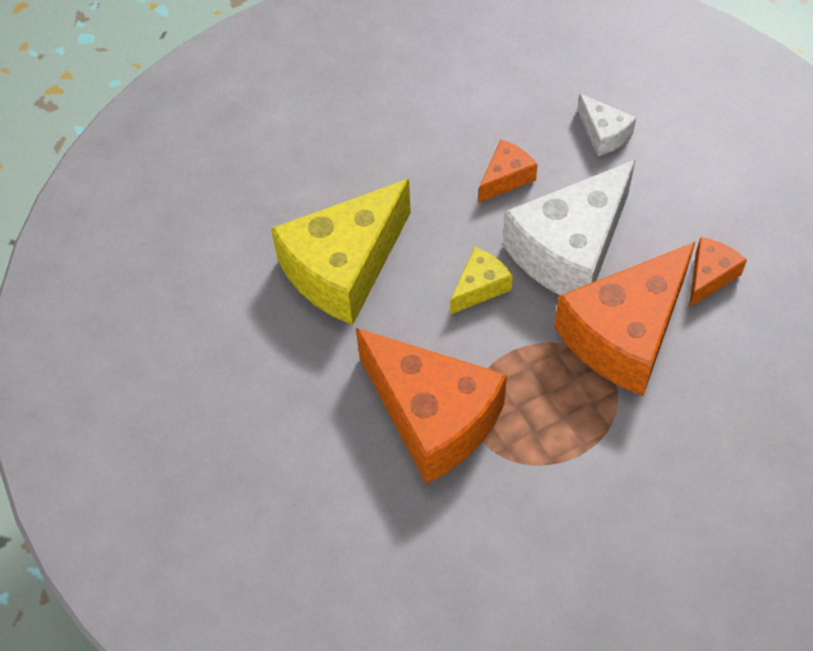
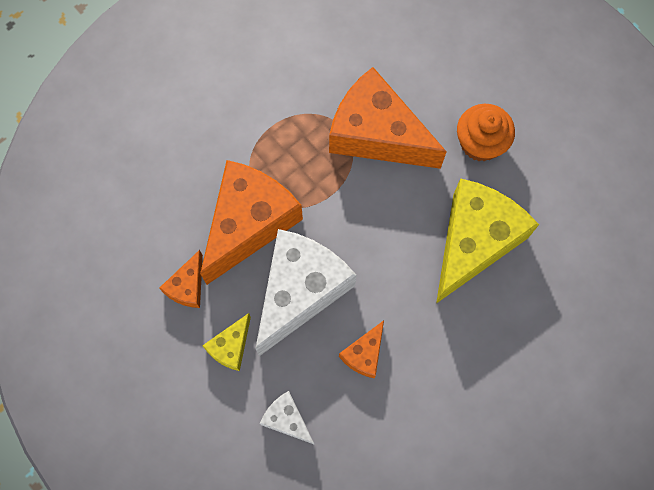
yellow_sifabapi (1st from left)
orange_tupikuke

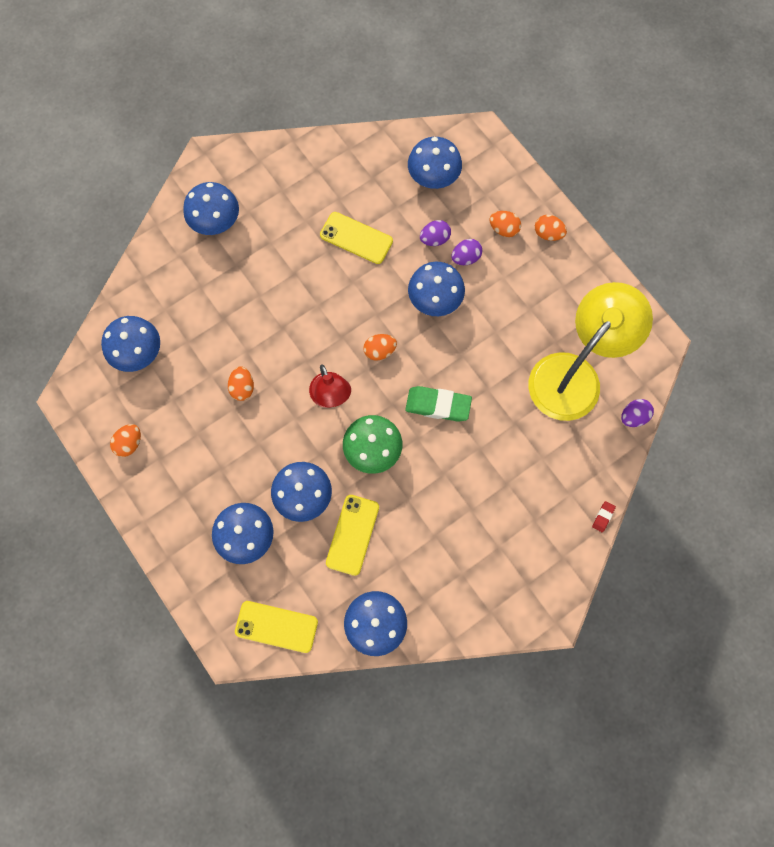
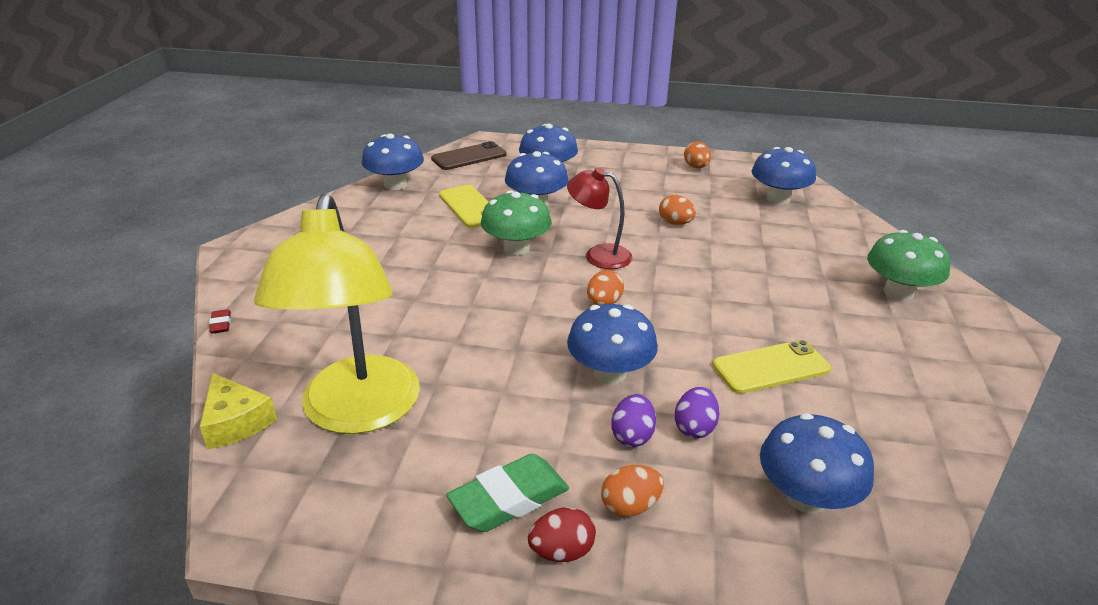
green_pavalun (2nd from left)
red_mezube
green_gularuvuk
yellow_sifabapi
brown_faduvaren

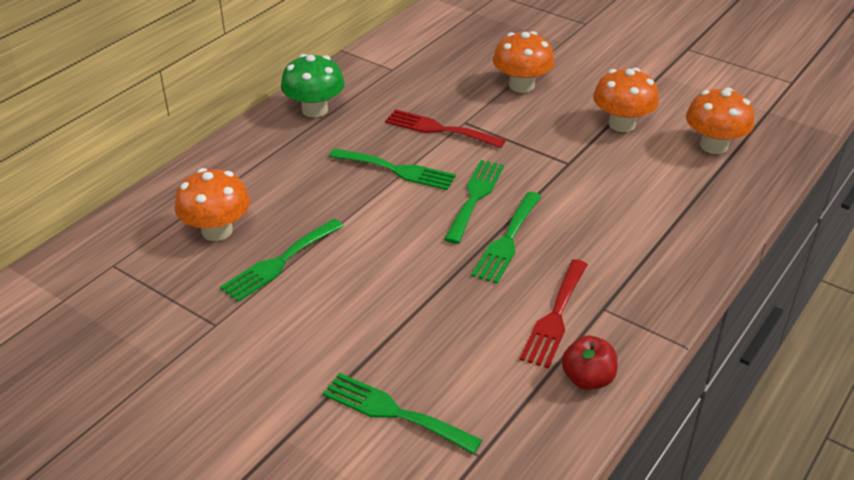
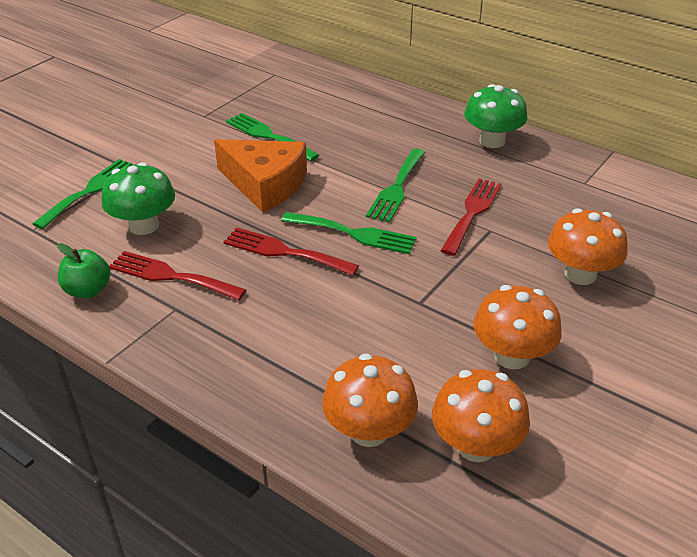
orange_pavalun (1st from left)
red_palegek (2nd from left)
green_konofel
orange_sifabapi
green_pavalun (1st from left)

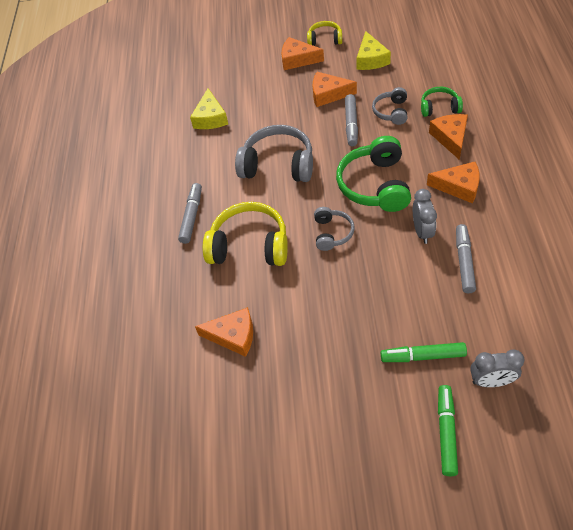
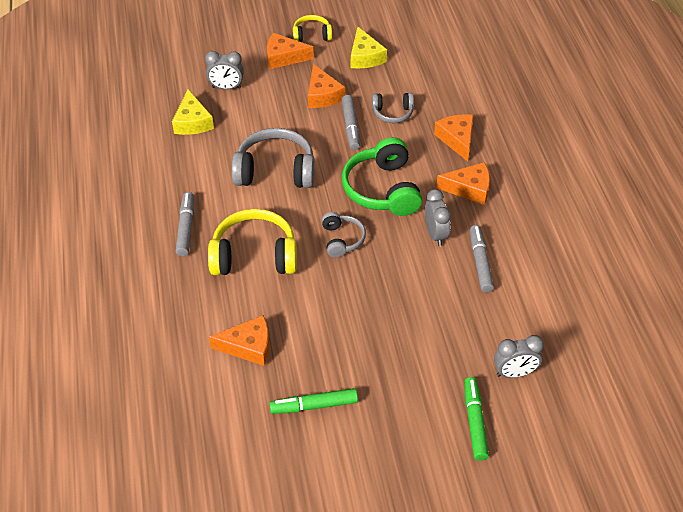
orange_sifabapi (3rd from left)
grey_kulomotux (3rd from left)
green_kulomotux (2nd from left in the first image)
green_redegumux (1st from left)
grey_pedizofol (1st from left)

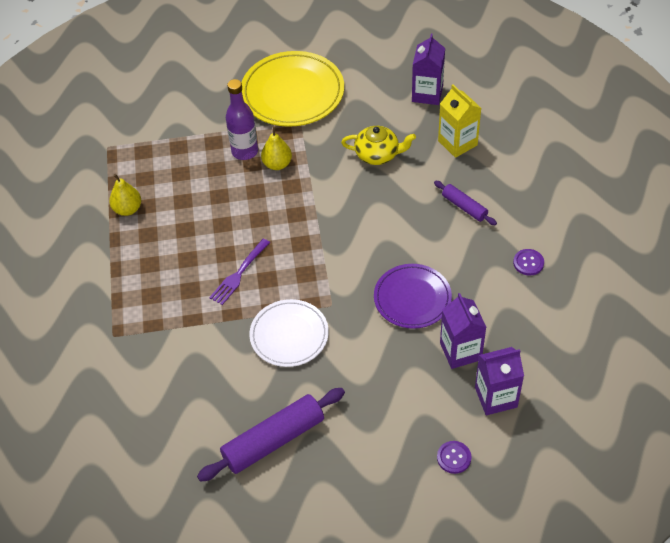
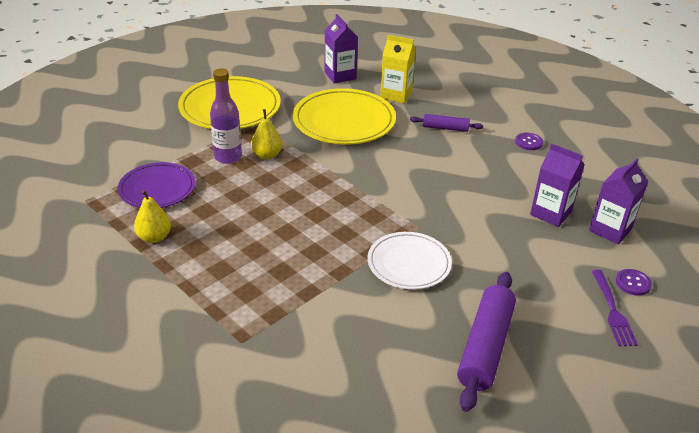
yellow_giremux (2nd from left)
purple_palegek
purple_giremux

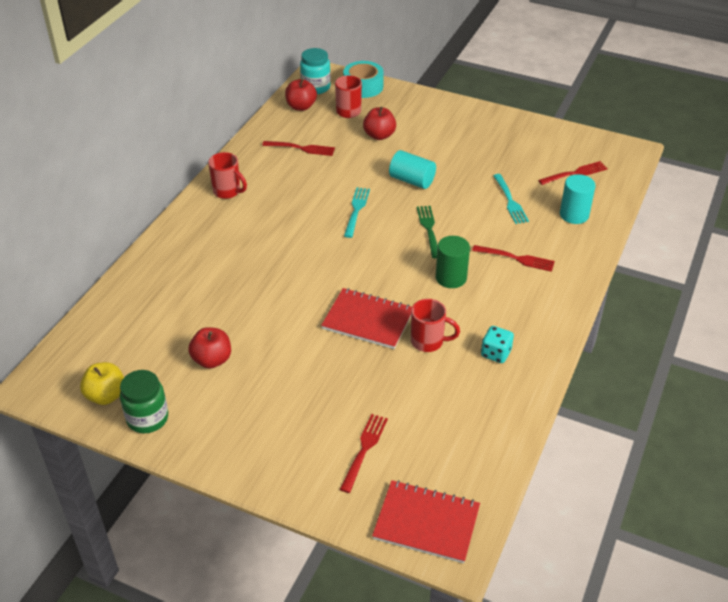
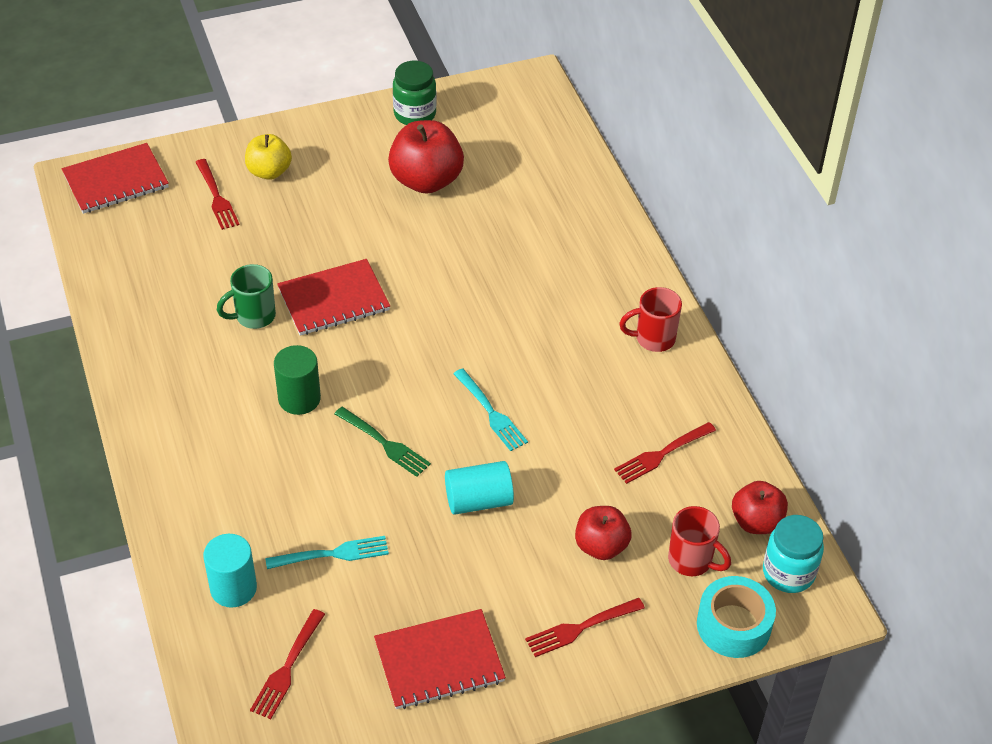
turquoise_palegek (1st from left)
red_palegek (3rd from left)
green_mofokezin
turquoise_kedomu
red_konofel (1st from left)
yellow_konofel
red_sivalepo (3rd from left)

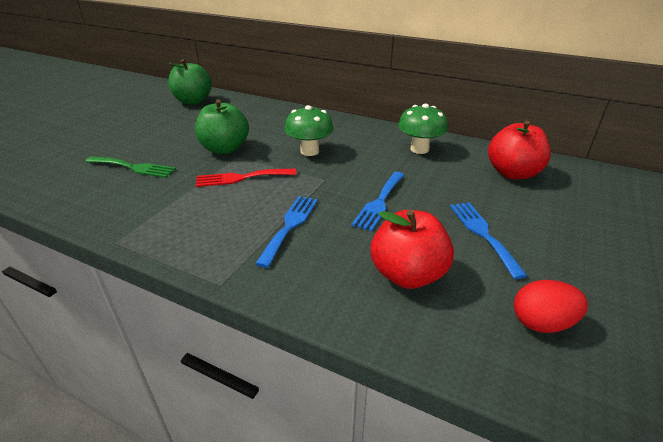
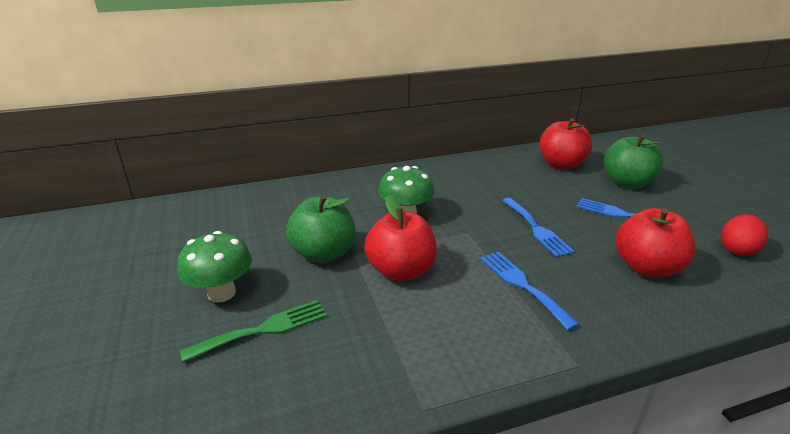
green_konofel (2nd from left)
green_pavalun (1st from left)
red_konofel (1st from left)

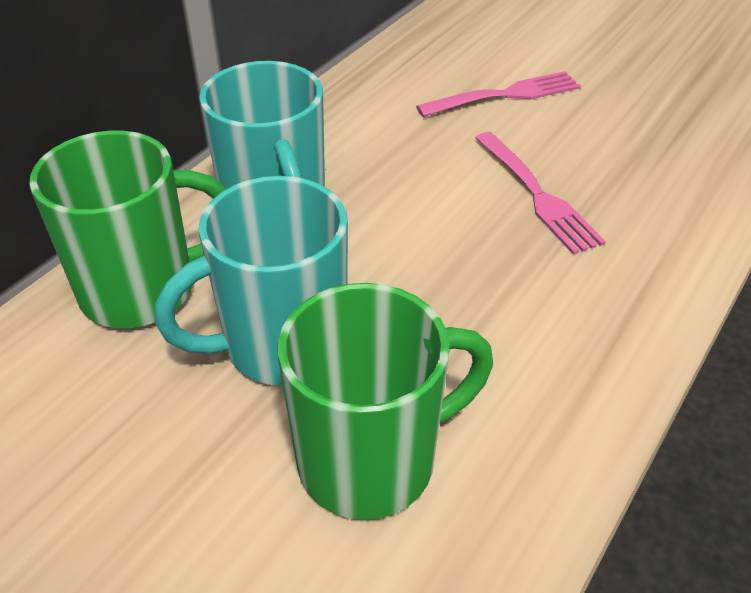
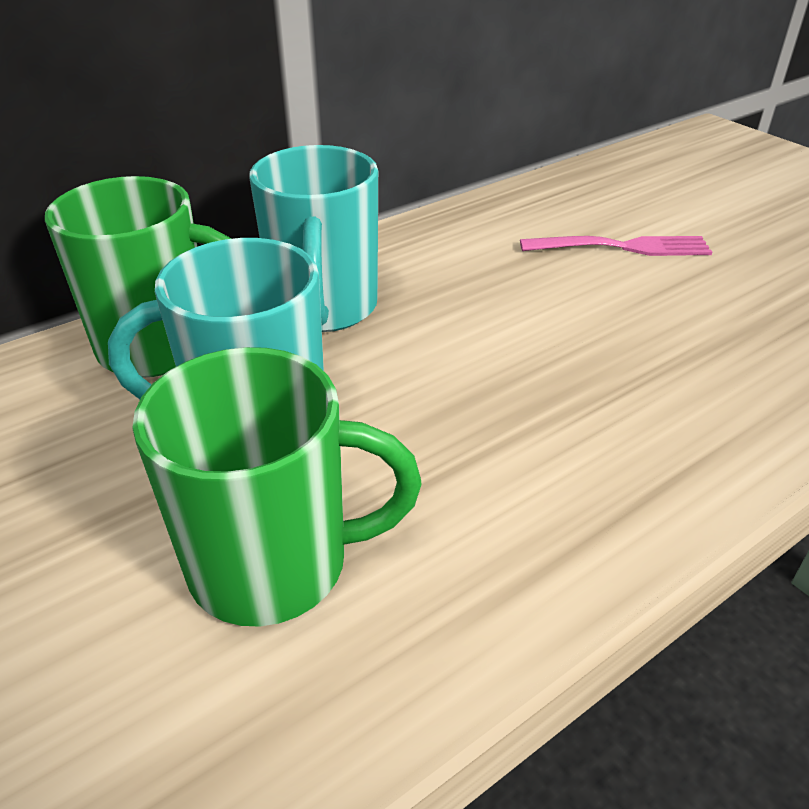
pink_palegek (2nd from left in the first image)

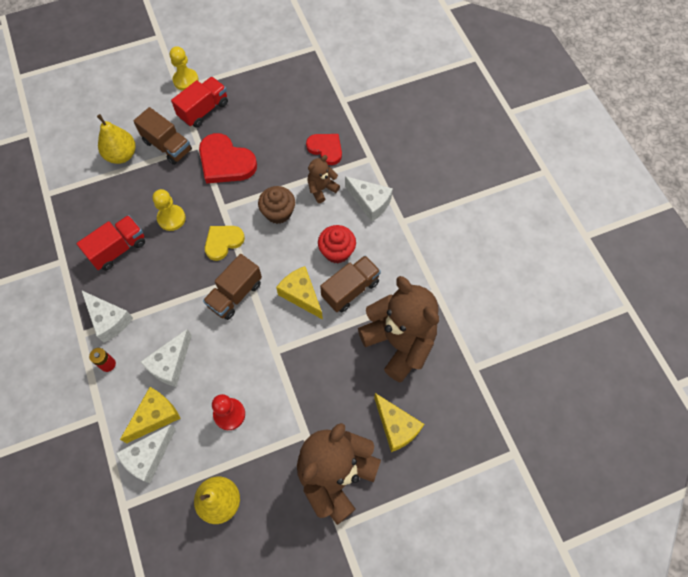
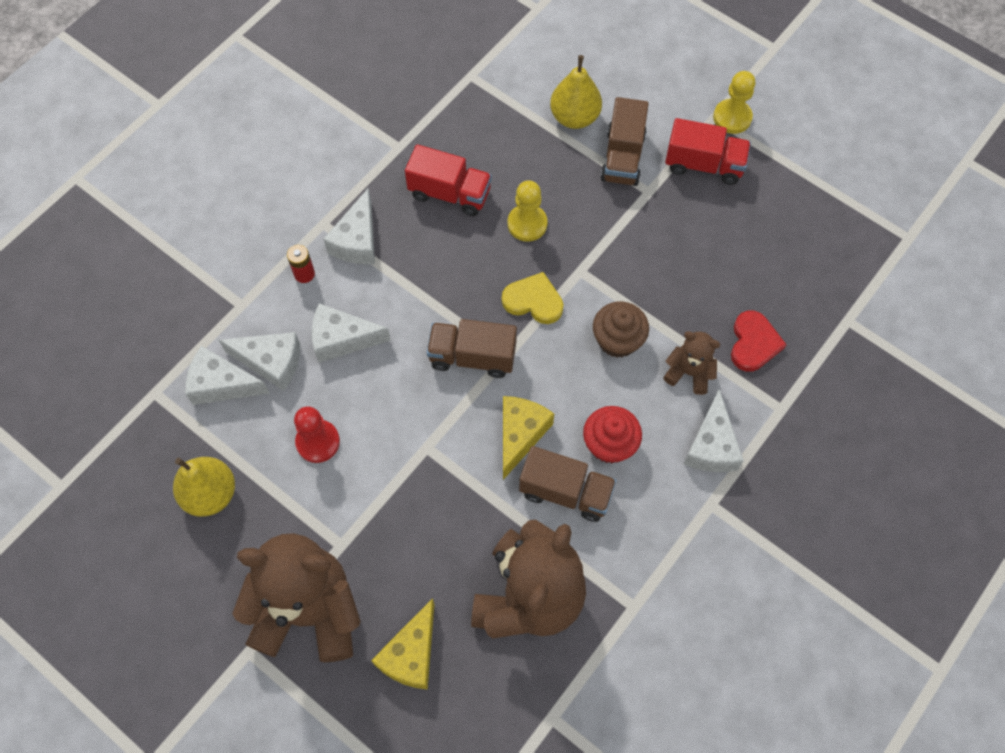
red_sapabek (1st from left in the first image)
white_sifabapi (2nd from left)

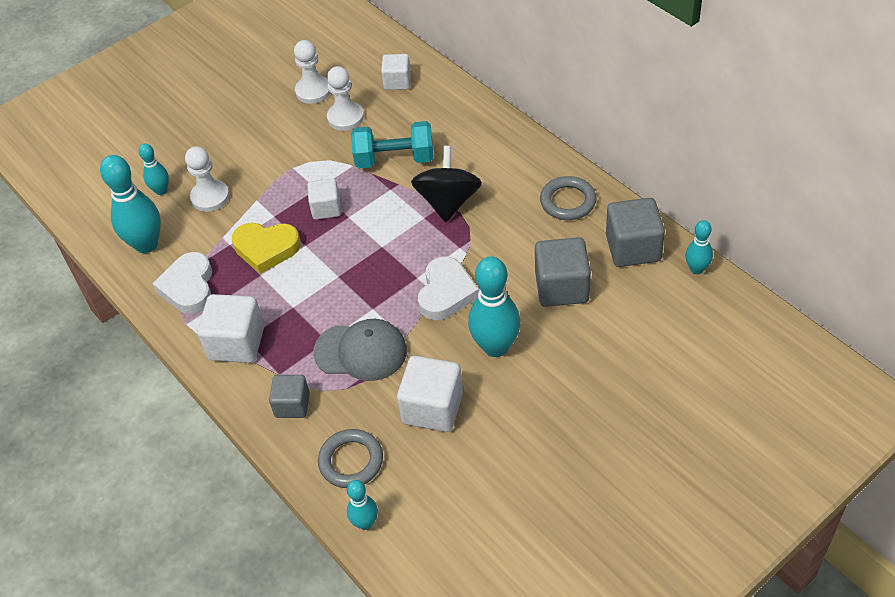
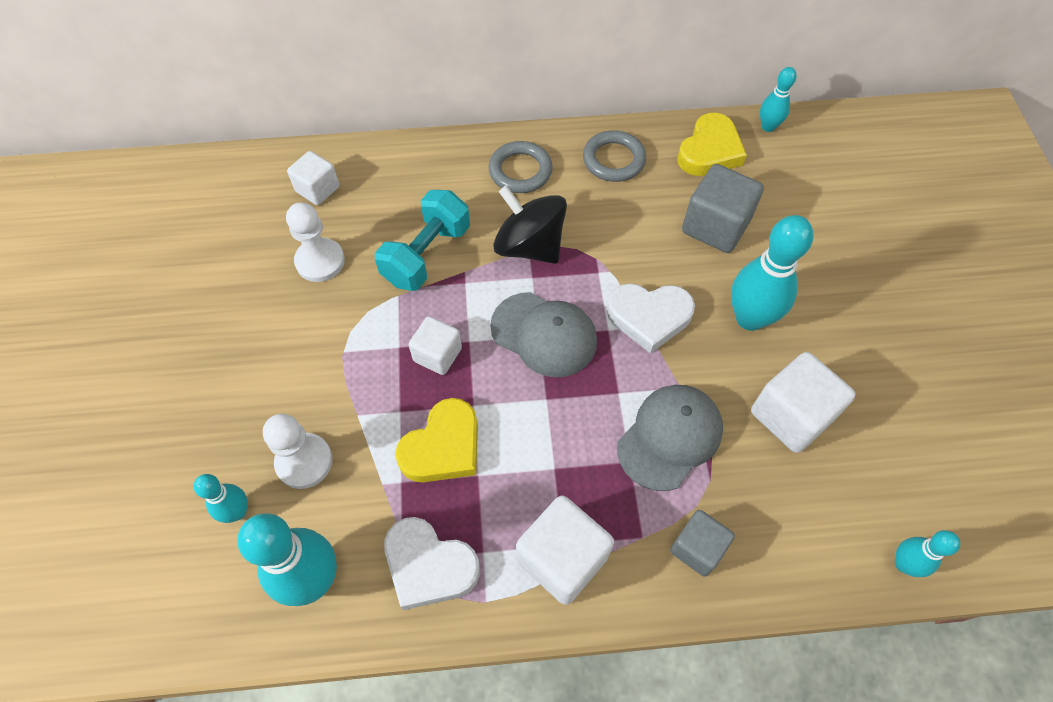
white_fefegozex (2nd from left in the first image)
yellow_sapabek (2nd from left)
white_sapabek (2nd from left)
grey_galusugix (1st from left)
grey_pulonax (1st from left)

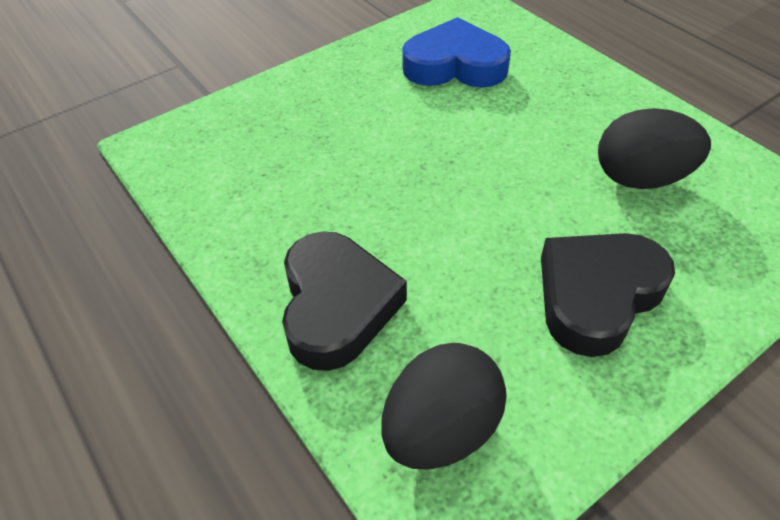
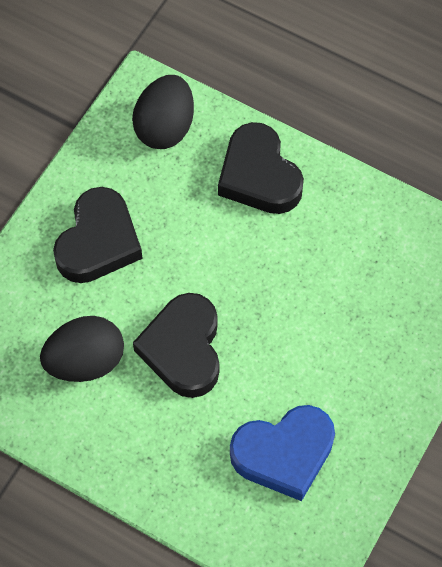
black_sapabek (2nd from left)

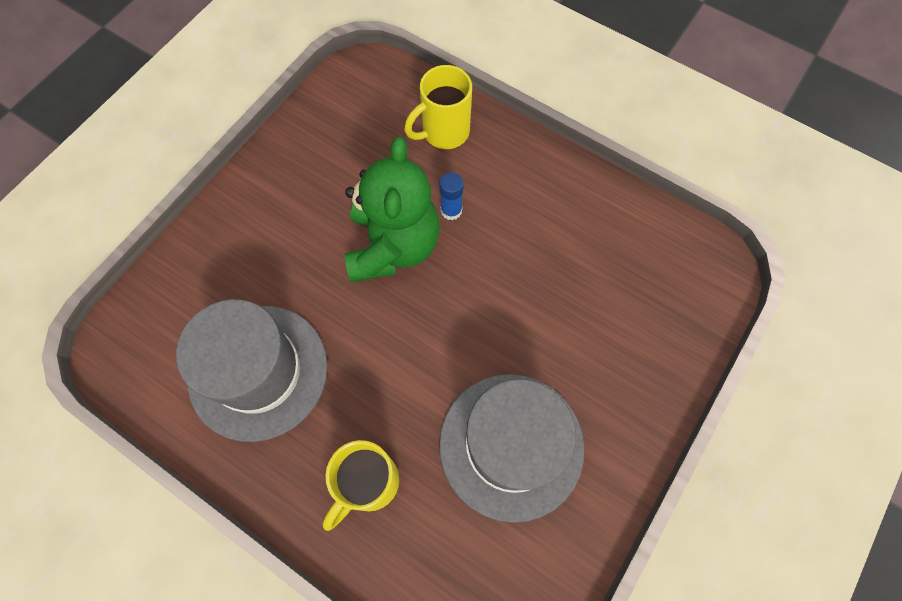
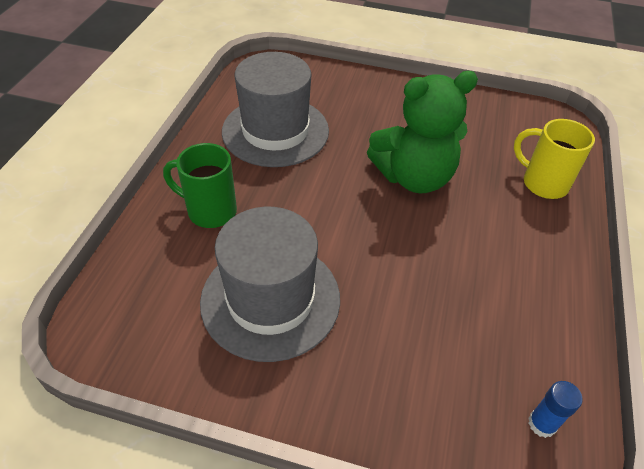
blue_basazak
green_mofokezin

